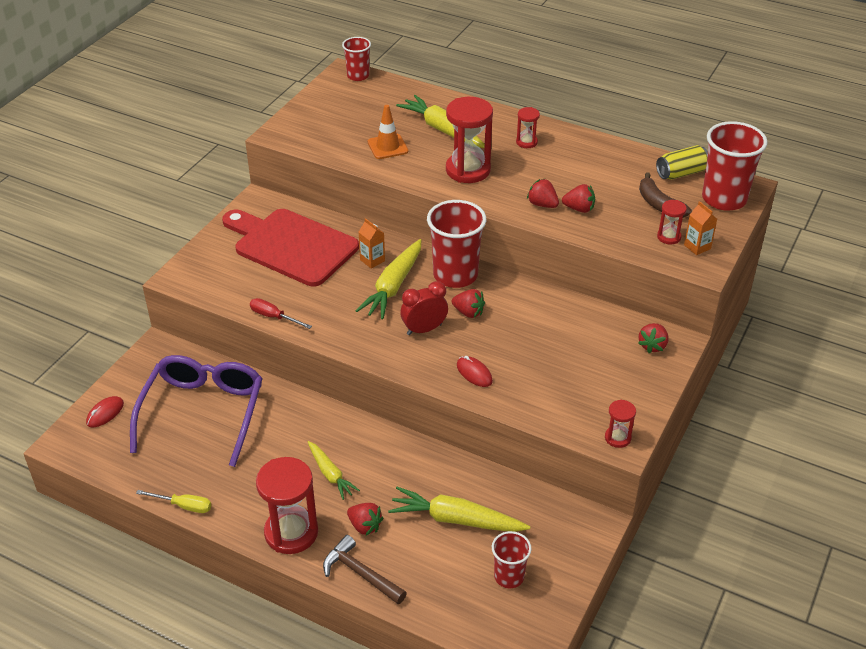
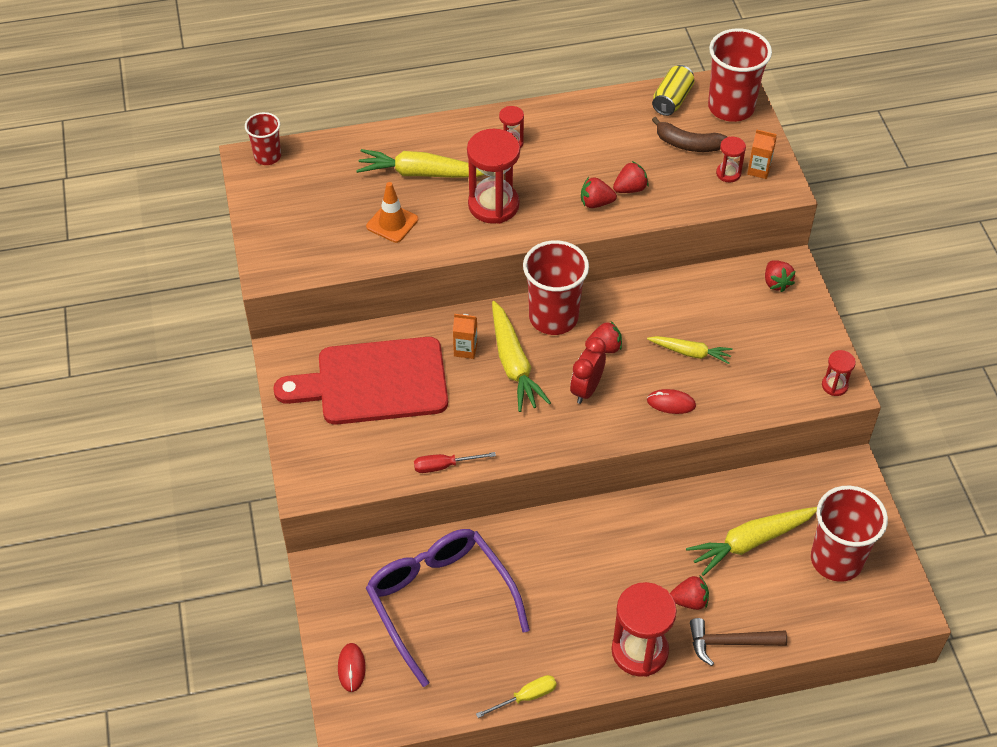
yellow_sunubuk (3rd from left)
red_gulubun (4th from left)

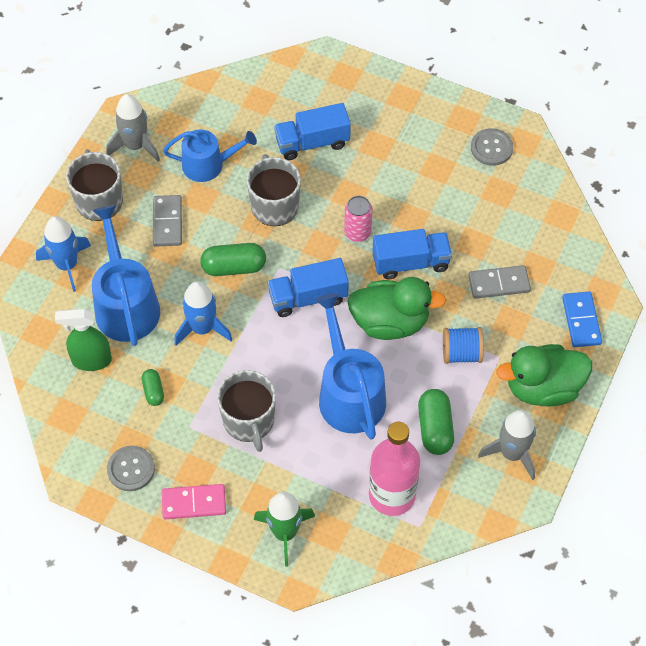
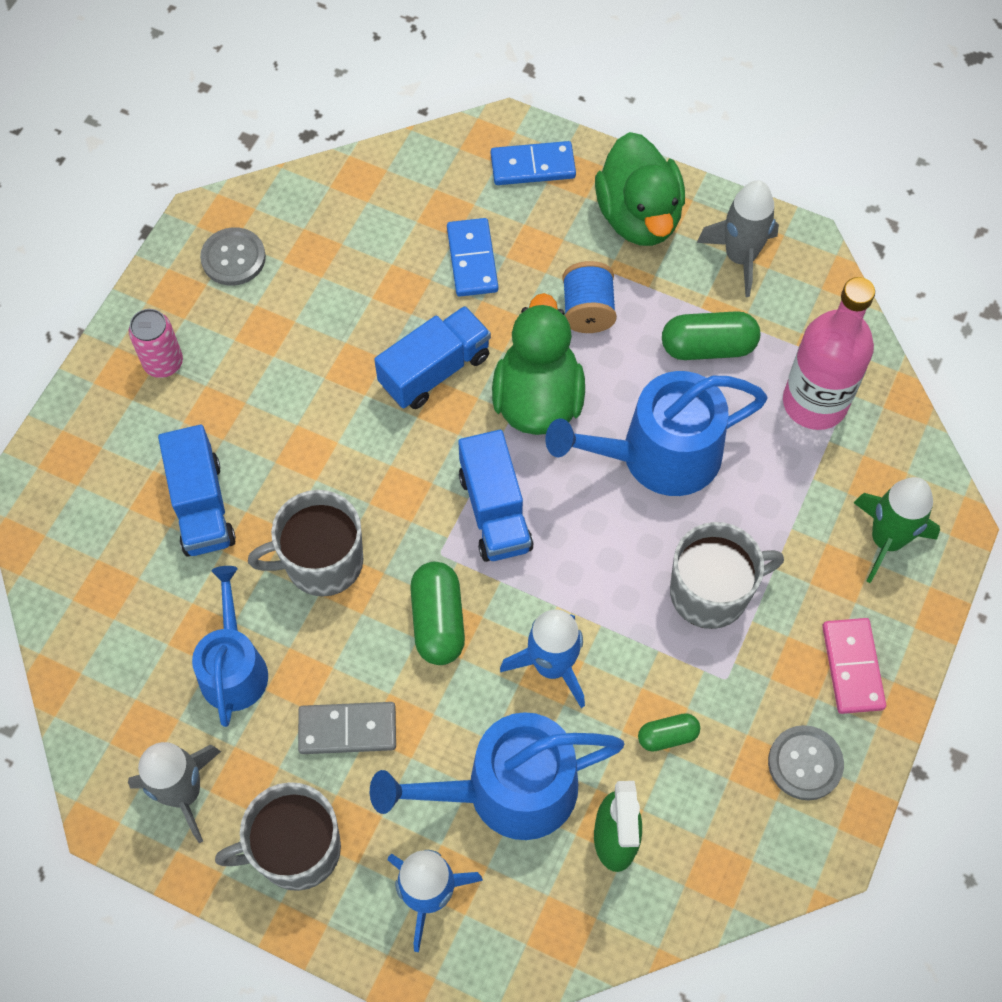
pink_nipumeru
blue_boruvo (2nd from left)
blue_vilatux (1st from left)

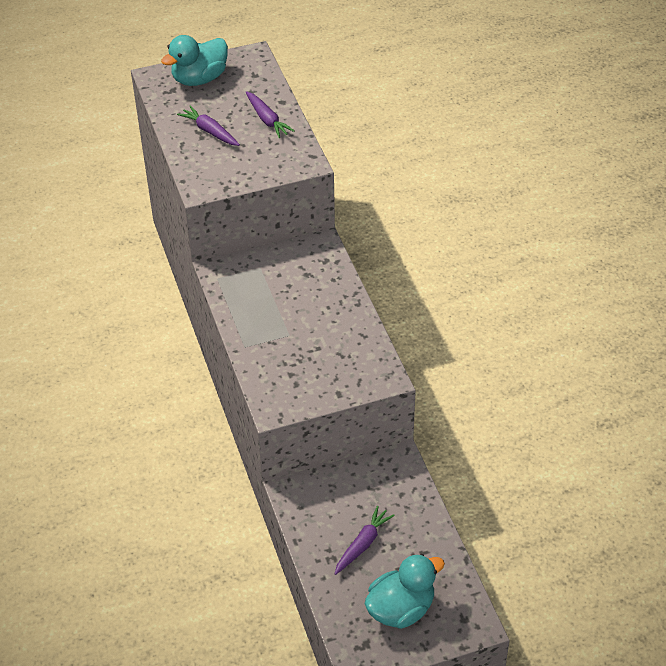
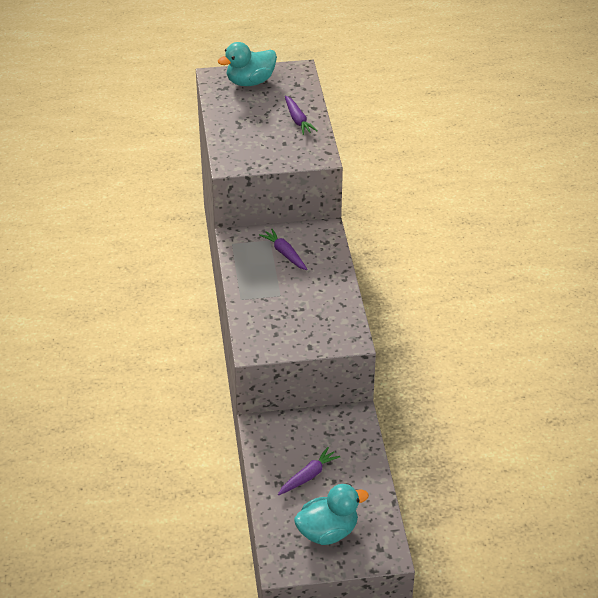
purple_sunubuk (1st from left)

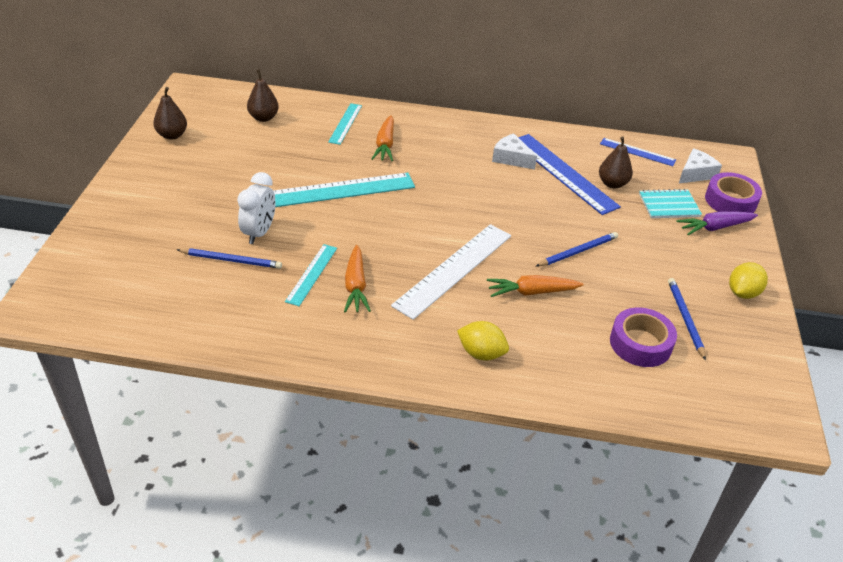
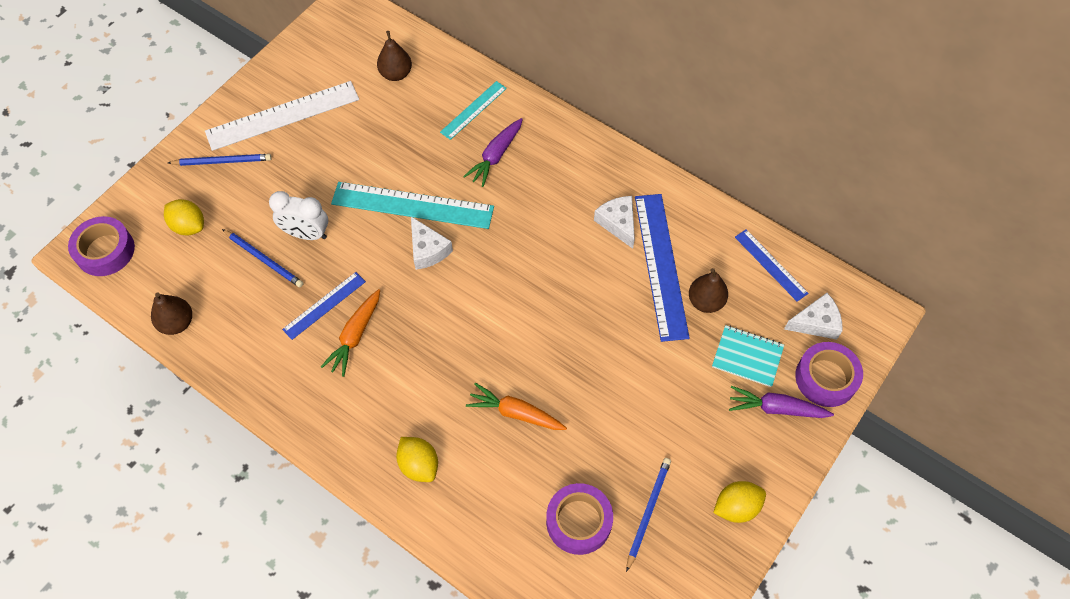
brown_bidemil (1st from left)
purple_sunubuk (1st from left)
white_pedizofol
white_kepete
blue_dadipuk (1st from left)
blue_kepete (1st from left)
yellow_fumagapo (1st from left)
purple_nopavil (1st from left)
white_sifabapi (1st from left)

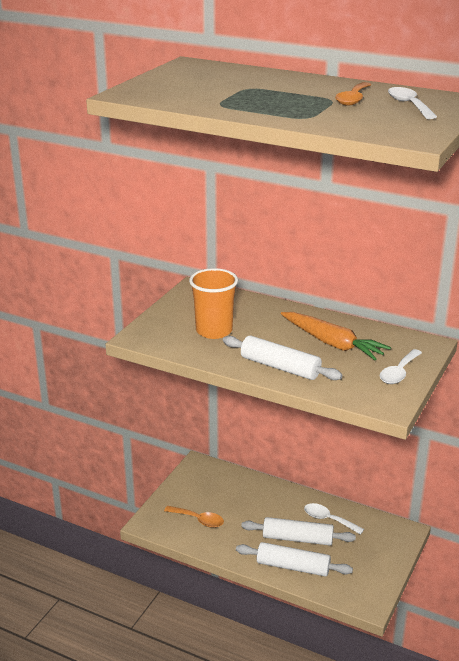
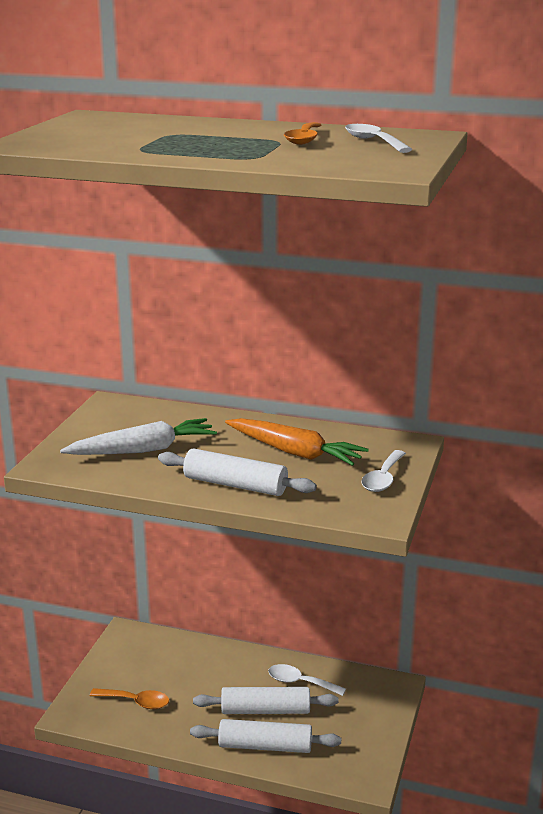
white_sunubuk

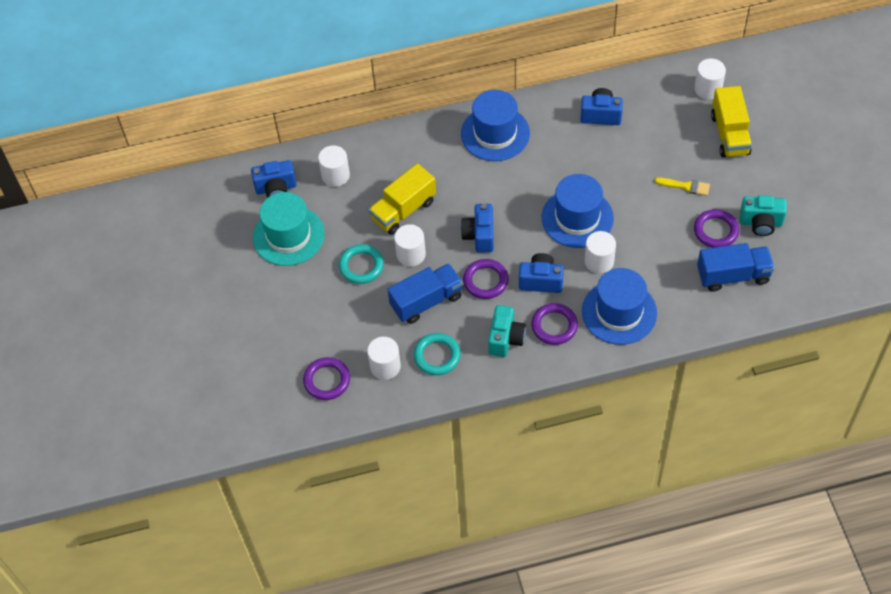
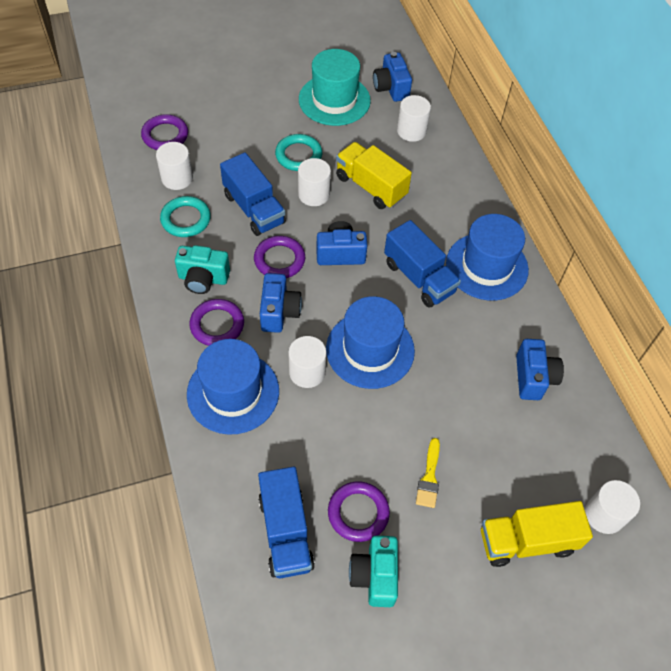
blue_boruvo (3rd from left)

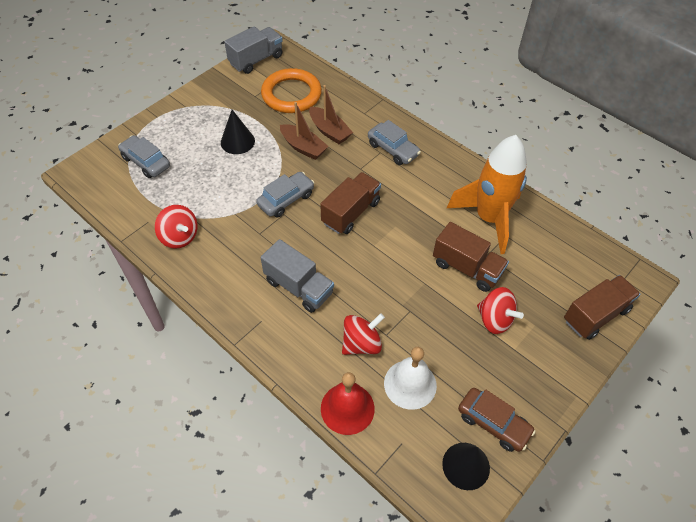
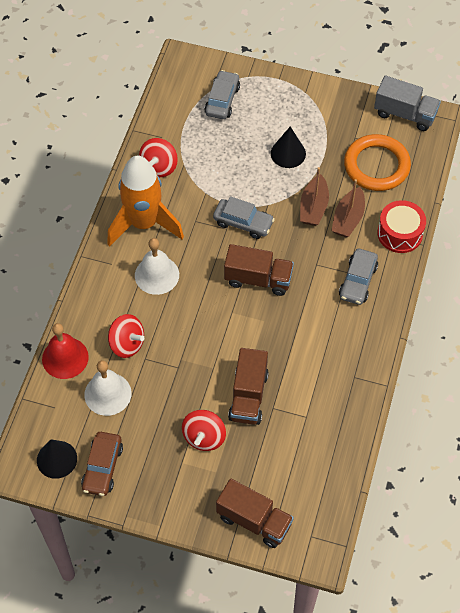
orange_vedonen
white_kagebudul (2nd from left)
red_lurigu

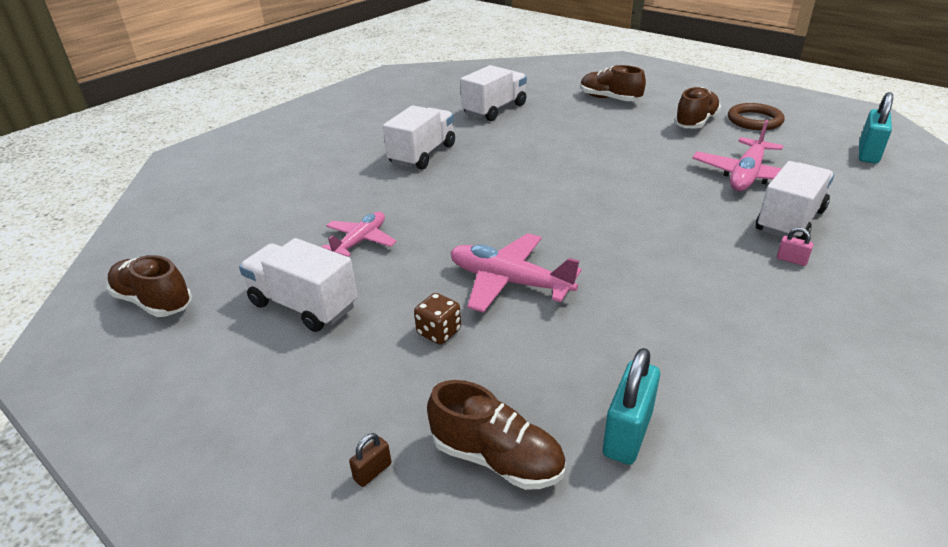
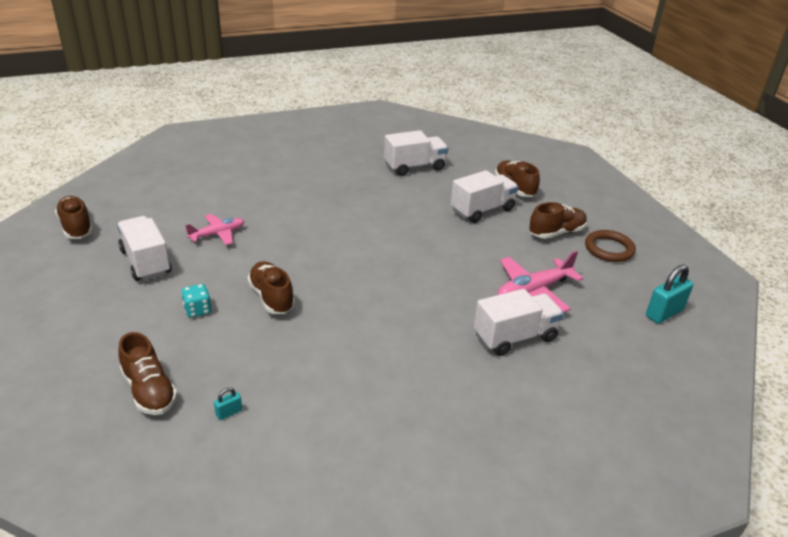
white_boruvo (3rd from left)
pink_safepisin
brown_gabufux (3rd from left)
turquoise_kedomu
turquoise_safepisin (1st from left)
brown_safepisin

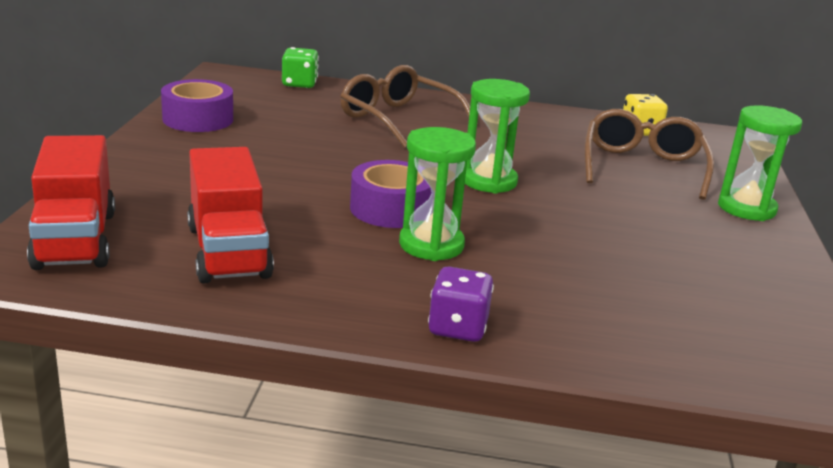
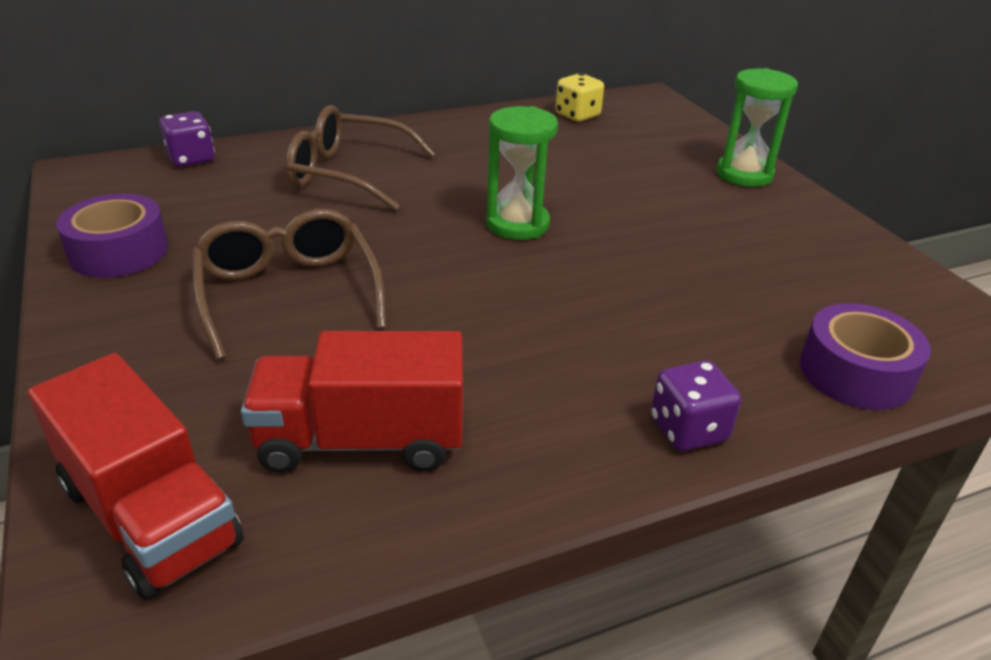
purple_kedomu (1st from left)
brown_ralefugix (1st from left)
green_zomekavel (1st from left in the first image)
red_boruvo (2nd from left)
purple_nopavil (2nd from left)

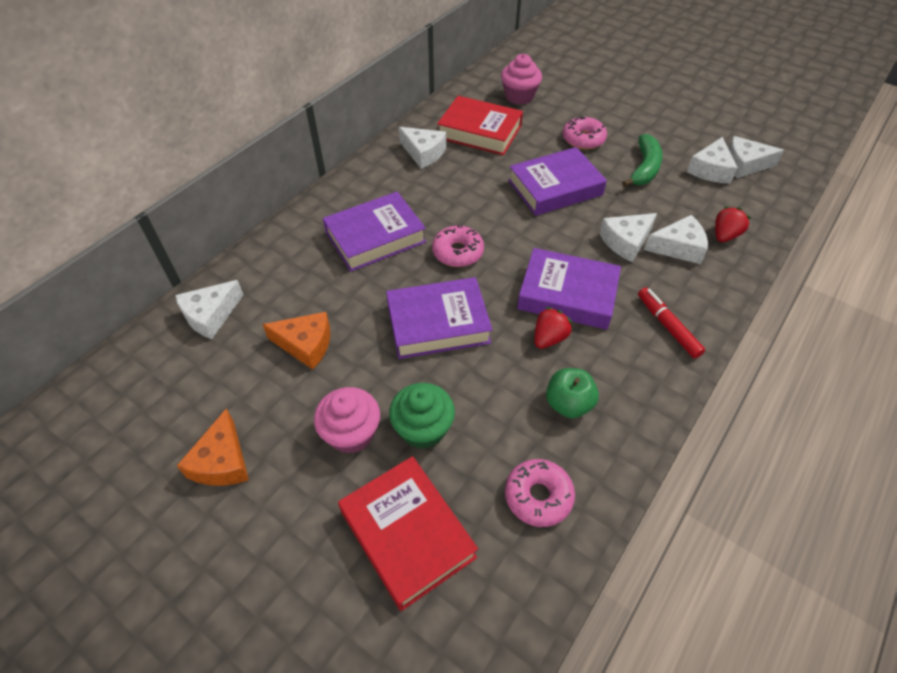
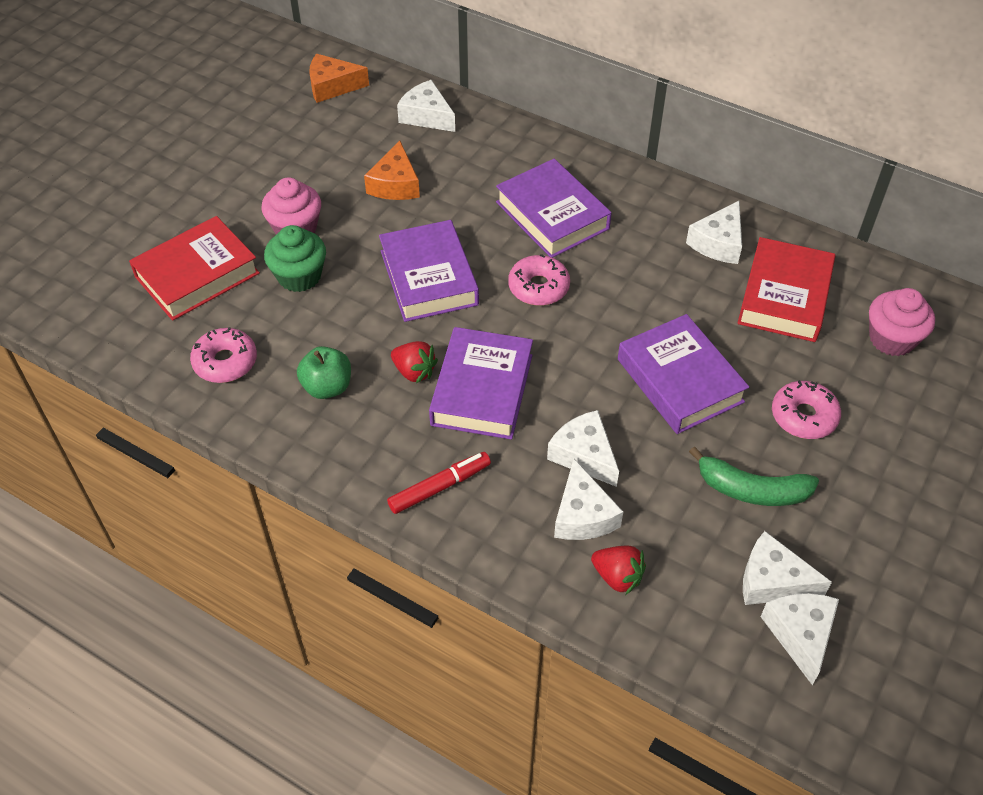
orange_sifabapi (1st from left)

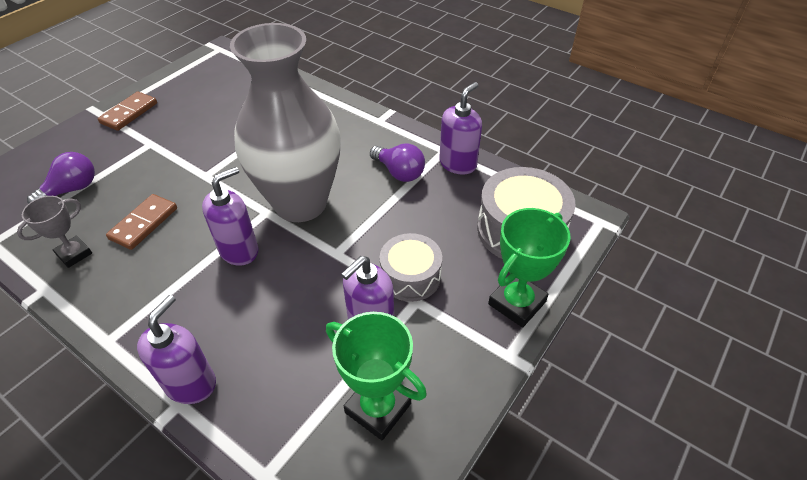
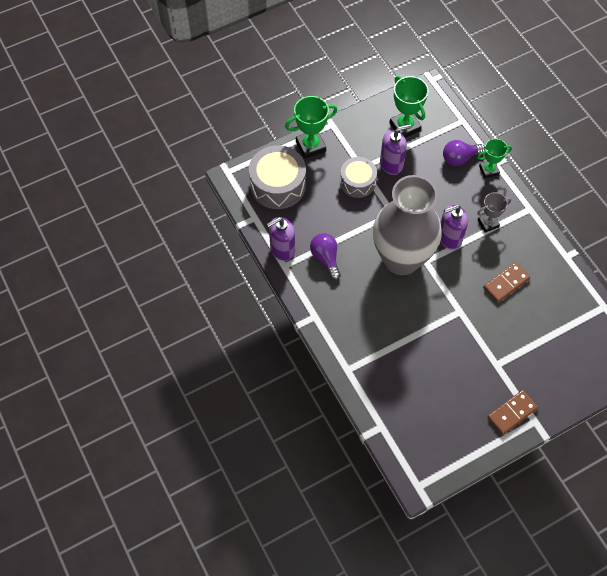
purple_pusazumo (2nd from left)
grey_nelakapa
green_nelakapa (3rd from left)

